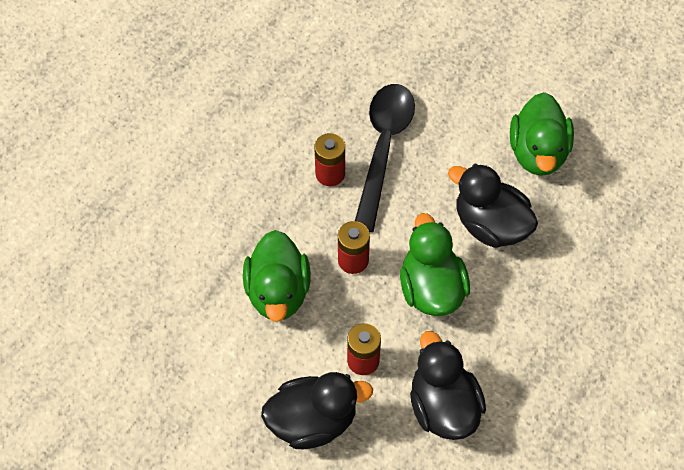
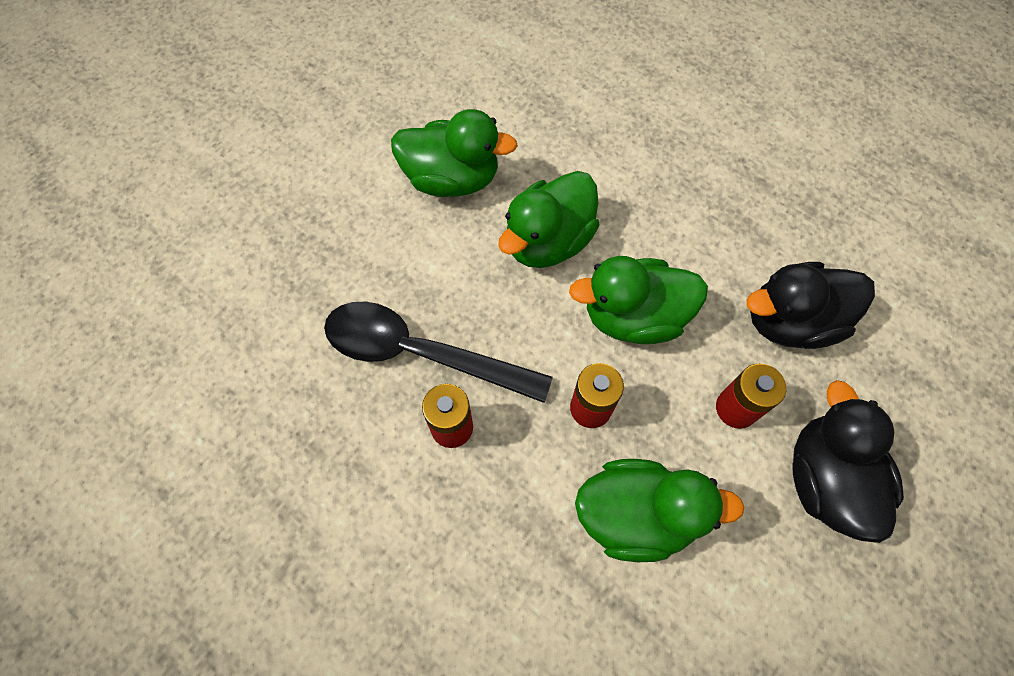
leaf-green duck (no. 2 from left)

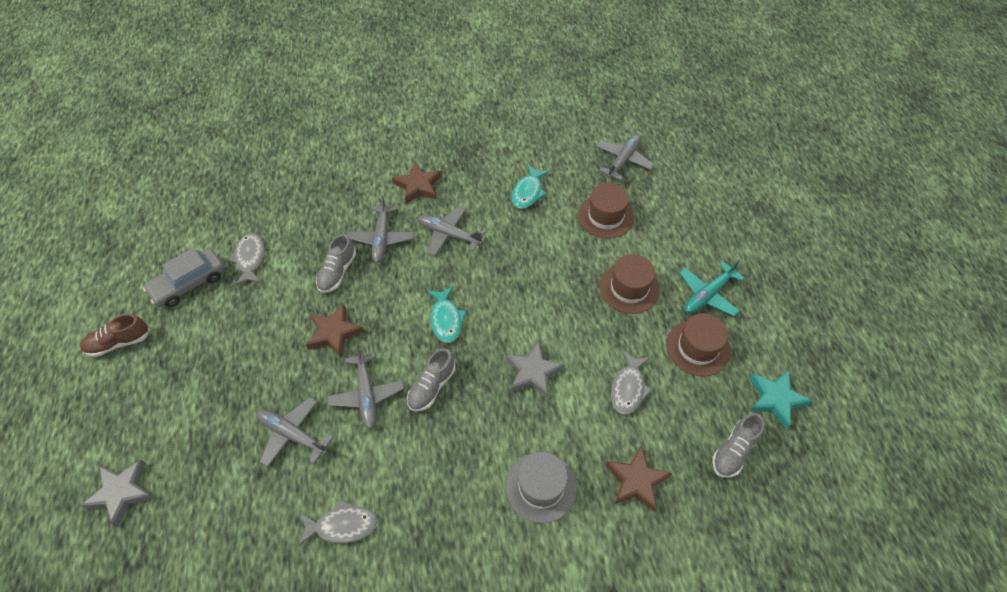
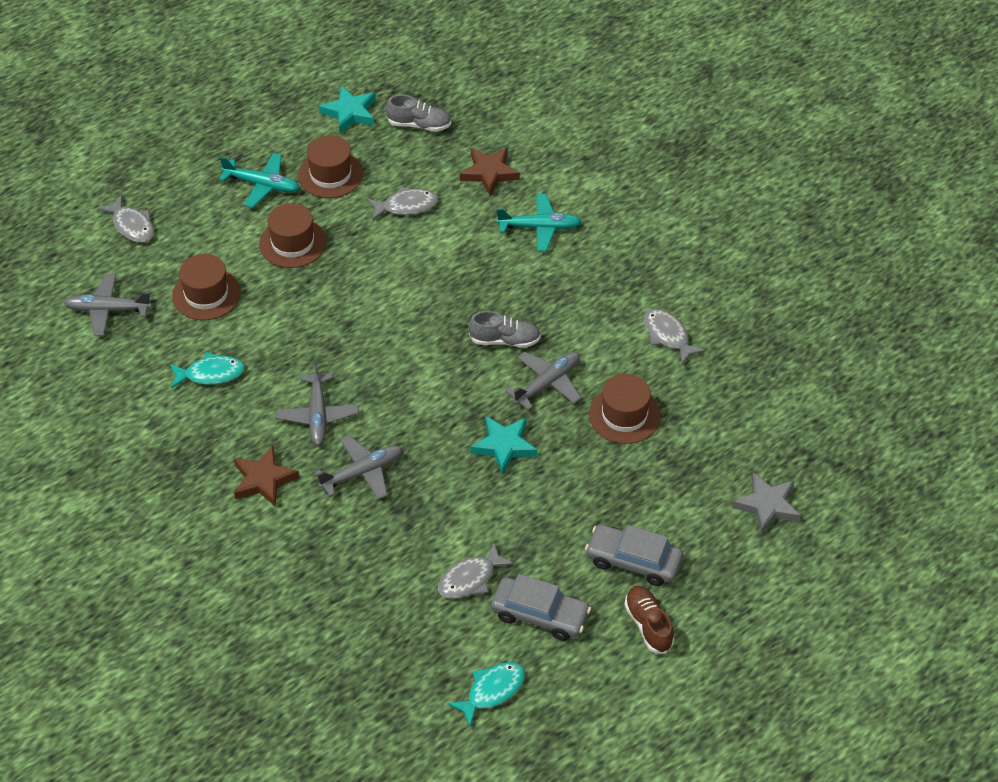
brown shoe
brown tall hat (no. 4 from left)
teal five-pointed star (no. 2 from left)
ash-grey shoe (no. 1 from left in the first image)
teal toy fish (no. 2 from left)
ash-grey five-pointed star (no. 2 from left in the first image)
teal toy plane (no. 2 from left)
ash-grey toy fish (no. 1 from left)
ash-grey automobile (no. 2 from left)

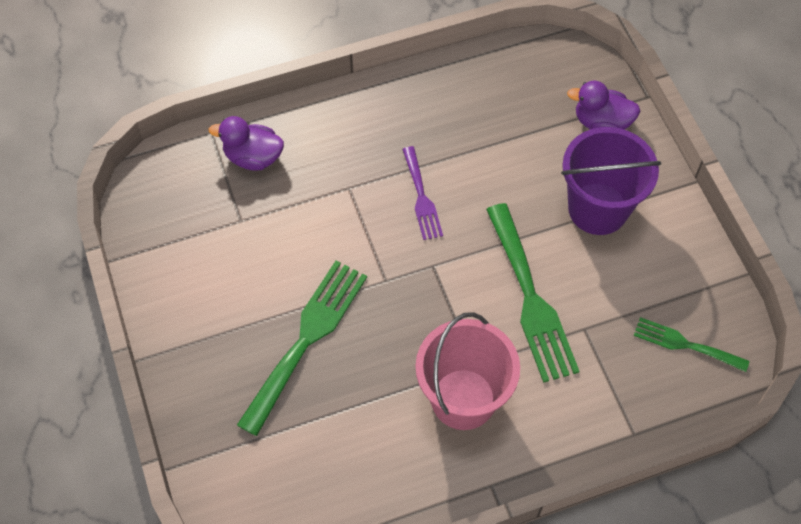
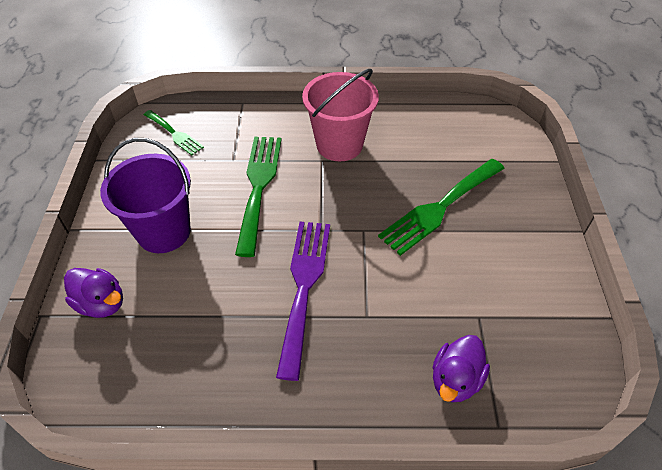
purple duck (no. 2 from left)
purple table fork

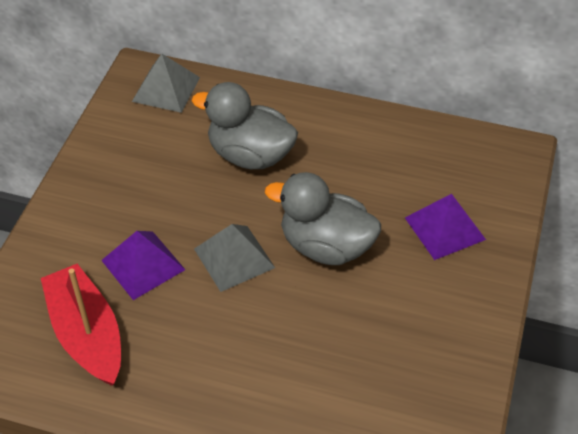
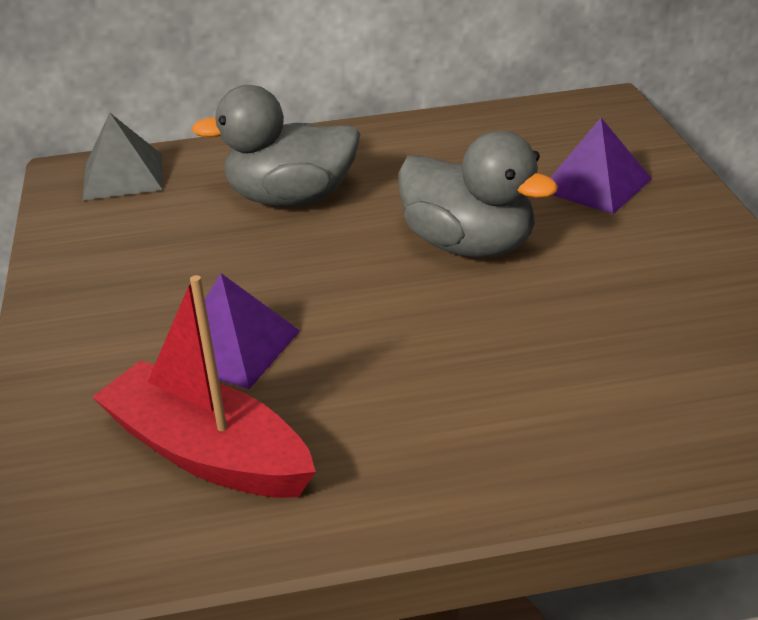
ash-grey pyramid shape (no. 2 from left in the first image)
ash-grey duck (no. 2 from left)

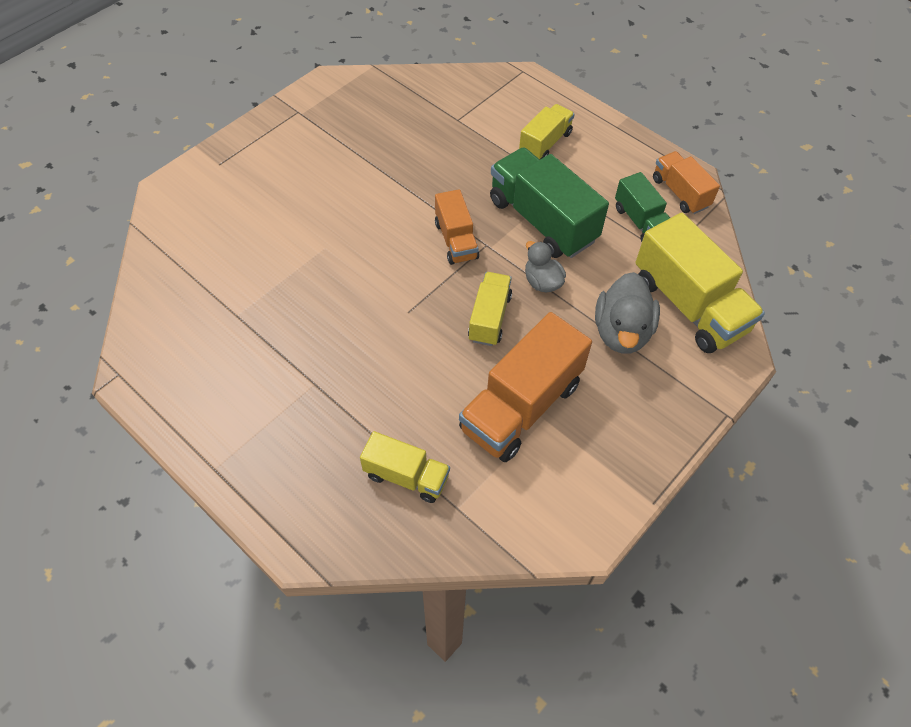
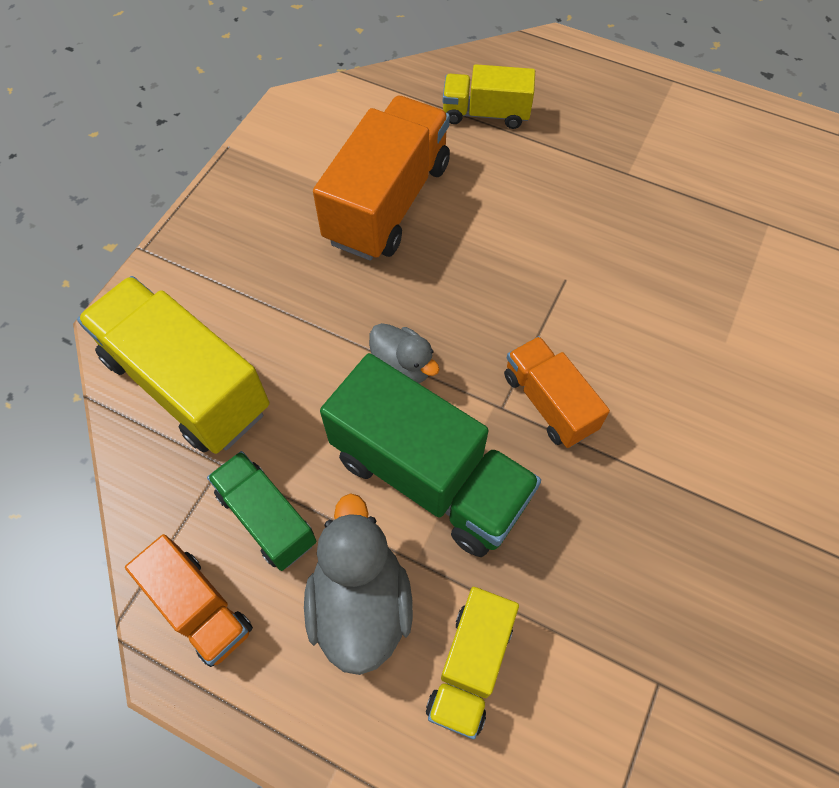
golden lorry (no. 2 from left in the first image)
ash-grey duck (no. 1 from left)

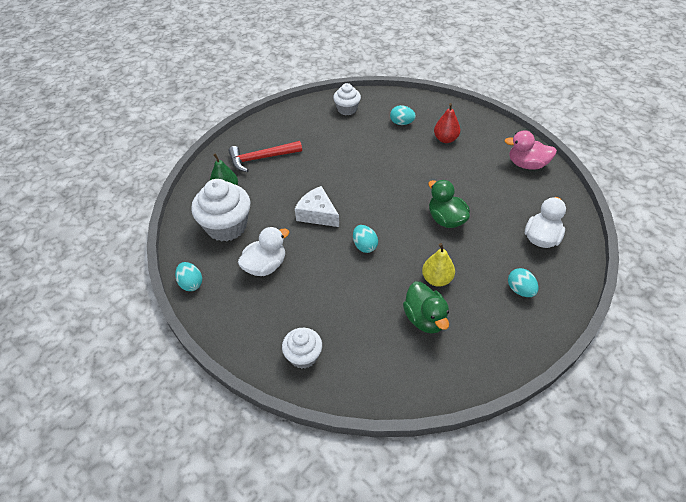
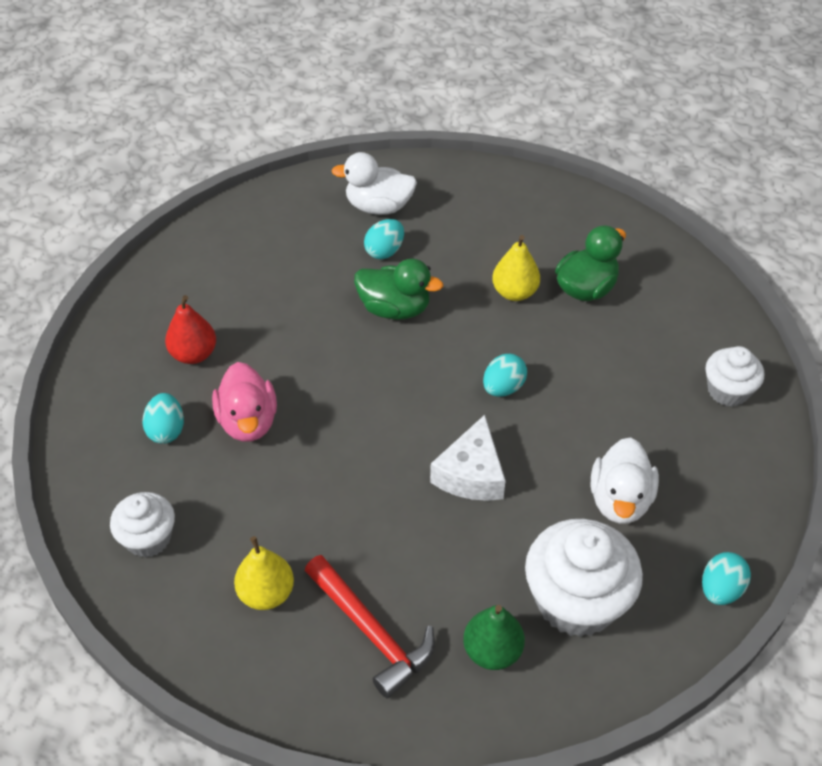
white duck (no. 2 from left)
leaf-green duck (no. 1 from left)
rose-pink duck
teal egg shape (no. 2 from left)
golden pear fruit (no. 1 from left)

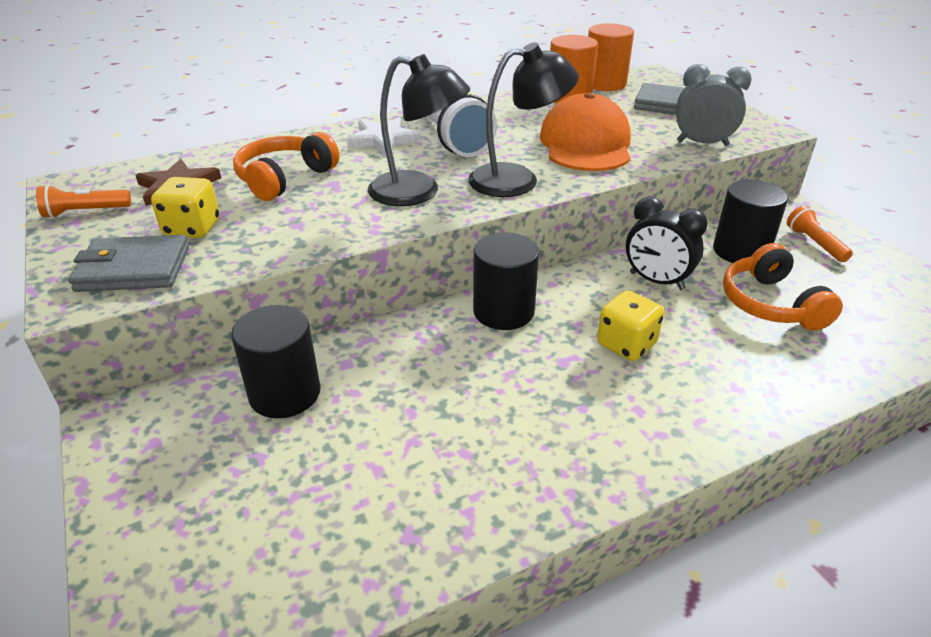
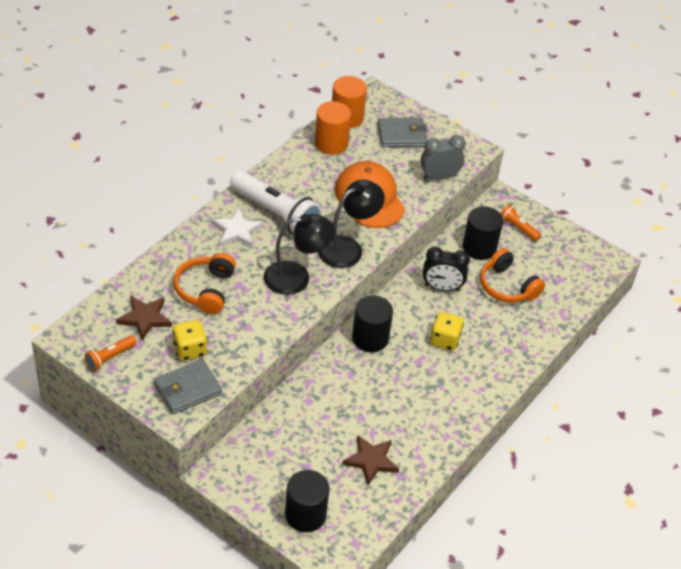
black cylinder (no. 1 from left)
brown five-pointed star (no. 2 from left)

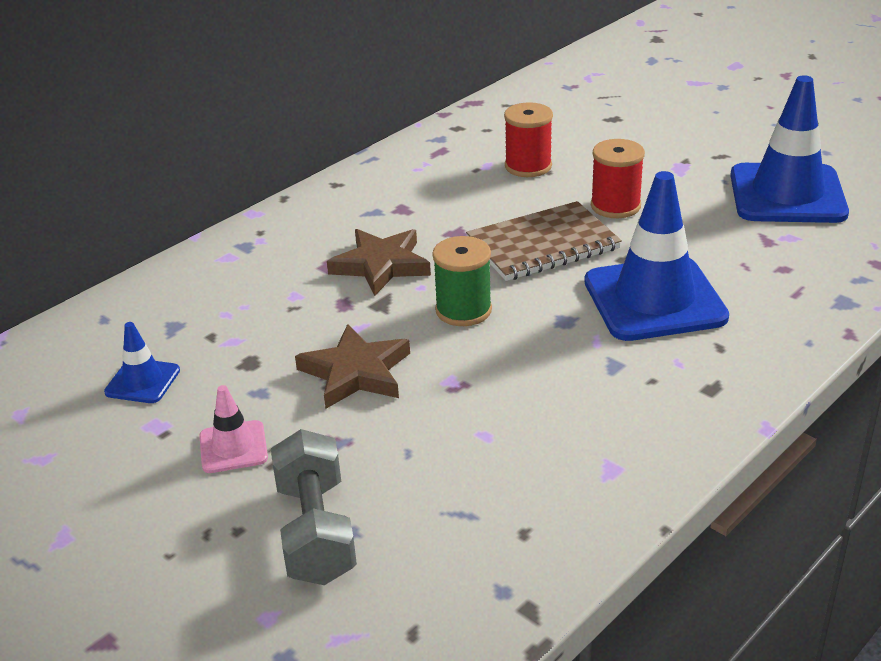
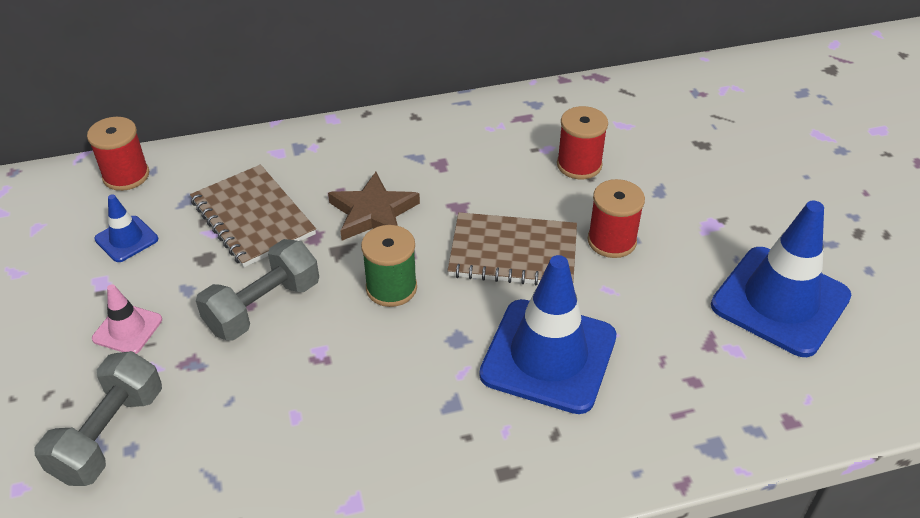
ash-grey dumbbell (no. 2 from left)
red bobbin (no. 1 from left)
brown notepad (no. 1 from left)

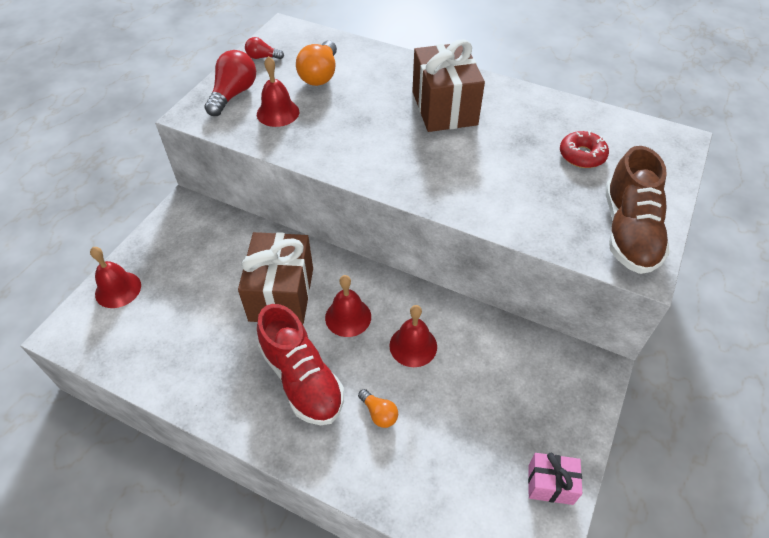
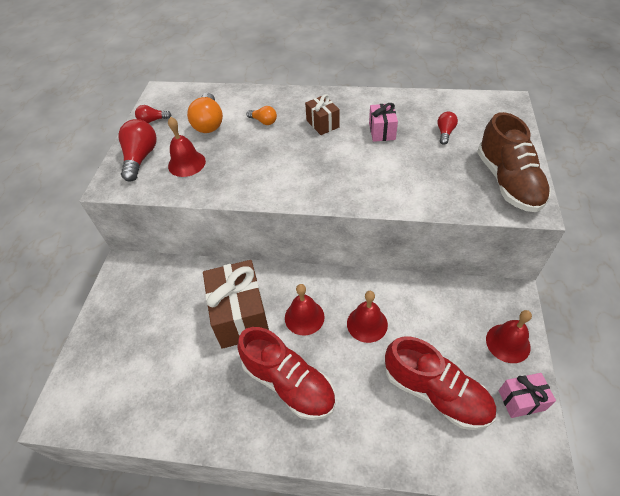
red bell (no. 4 from left)
bright orange lightbulb (no. 2 from left)
brown wrapped gift (no. 2 from left)
red lightbulb (no. 3 from left)
rose-pink wrapped gift (no. 1 from left)
red shoe (no. 2 from left)

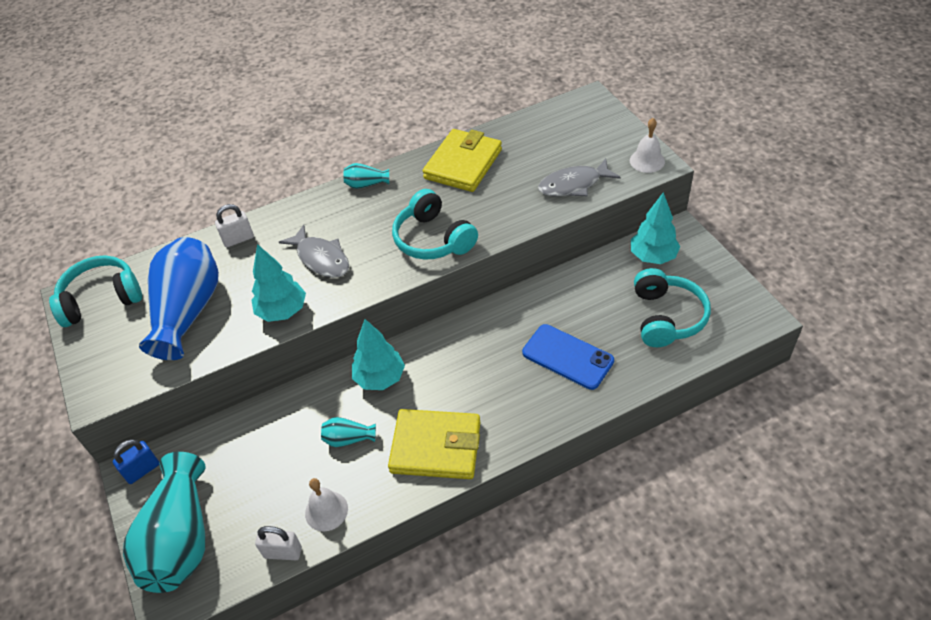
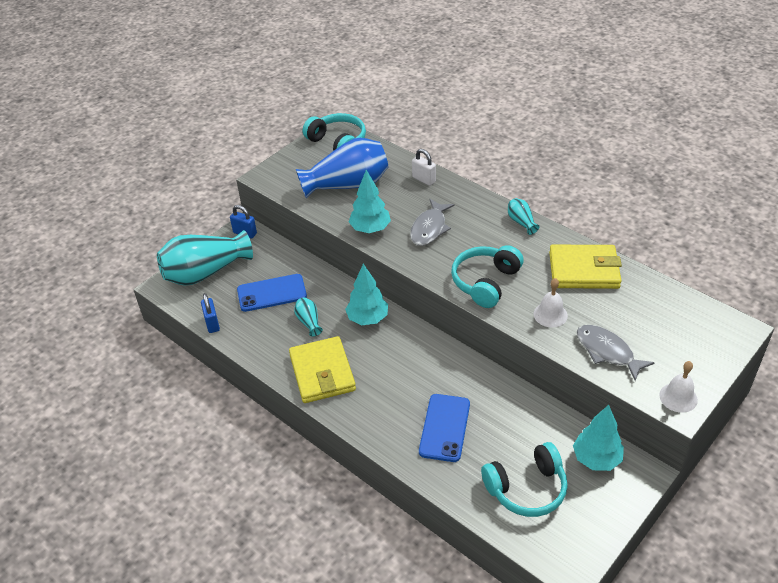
blue padlock (no. 1 from left)
white bell (no. 1 from left)
blue phone (no. 1 from left)

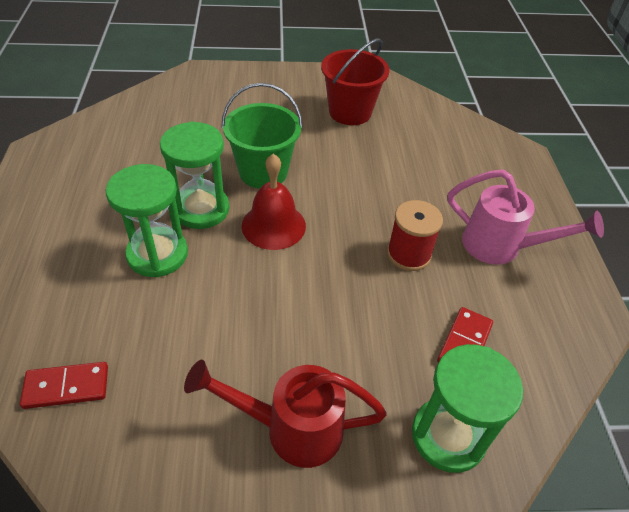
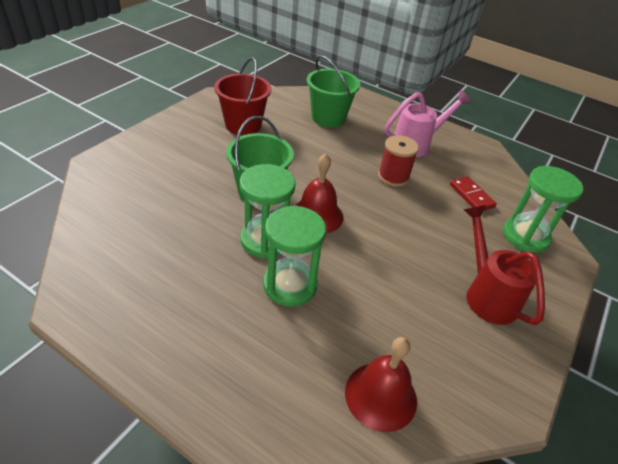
red bell (no. 2 from left)
red sprinkling can
leaf-green pail (no. 2 from left)

